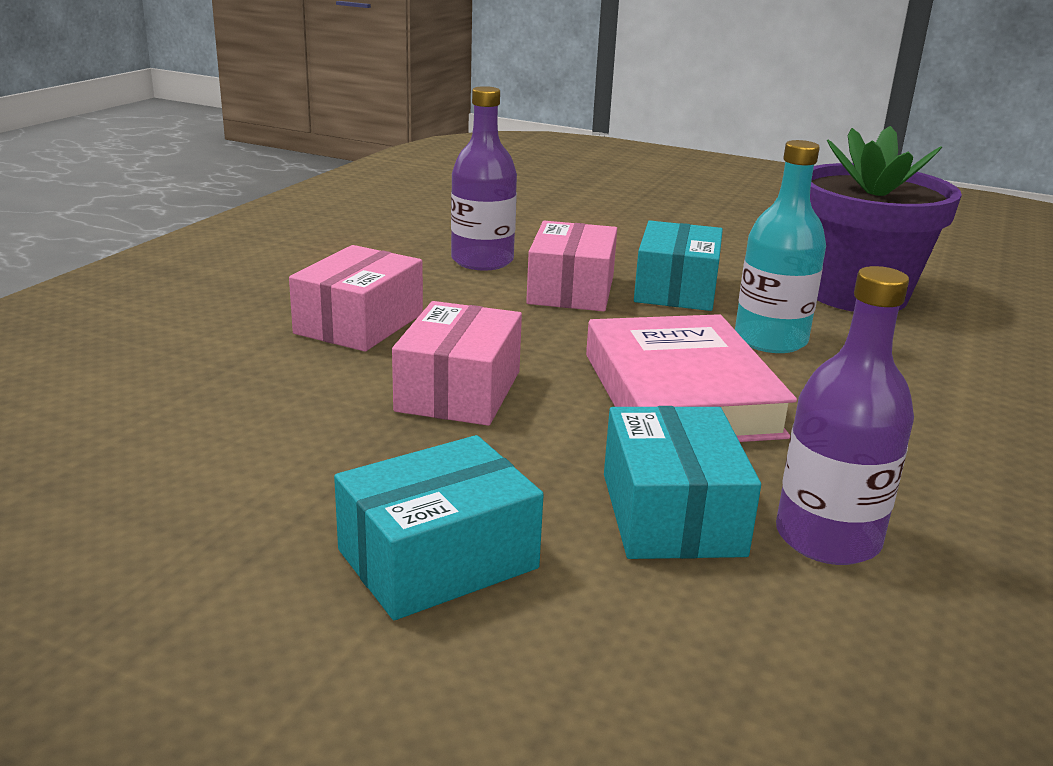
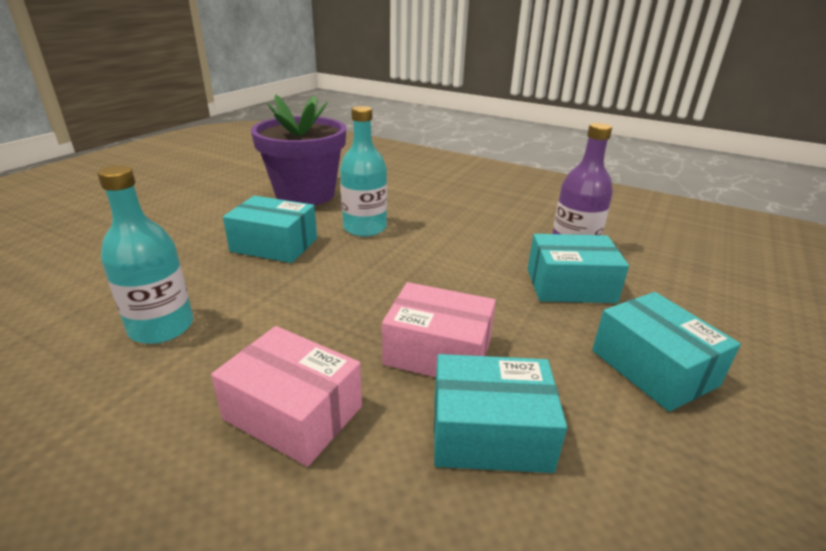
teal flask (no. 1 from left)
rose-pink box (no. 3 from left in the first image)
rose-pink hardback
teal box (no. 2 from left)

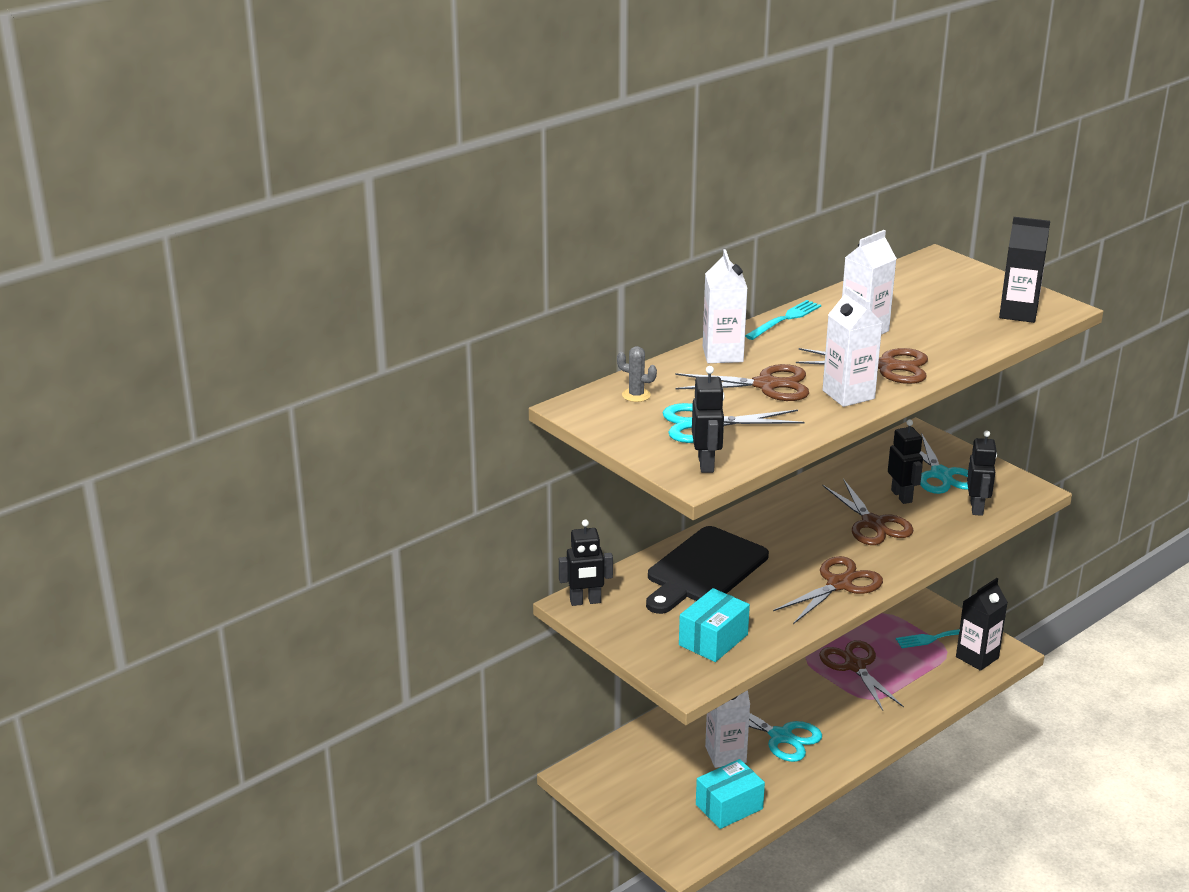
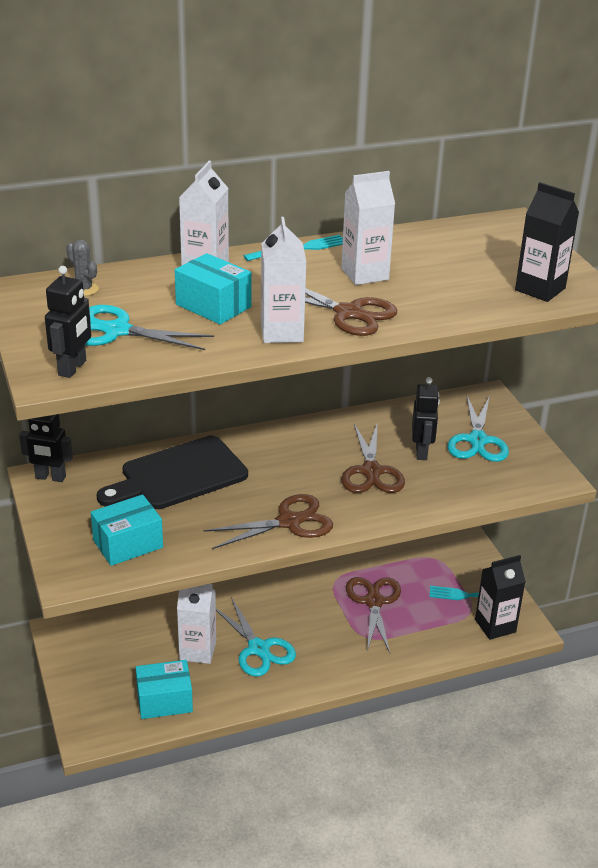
teal box (no. 3 from left)
black robot (no. 4 from left in the first image)

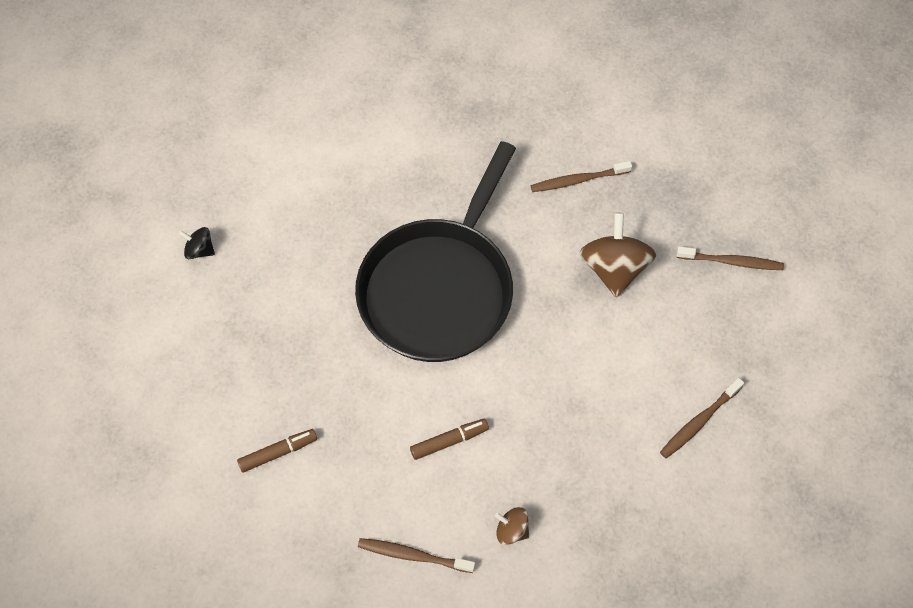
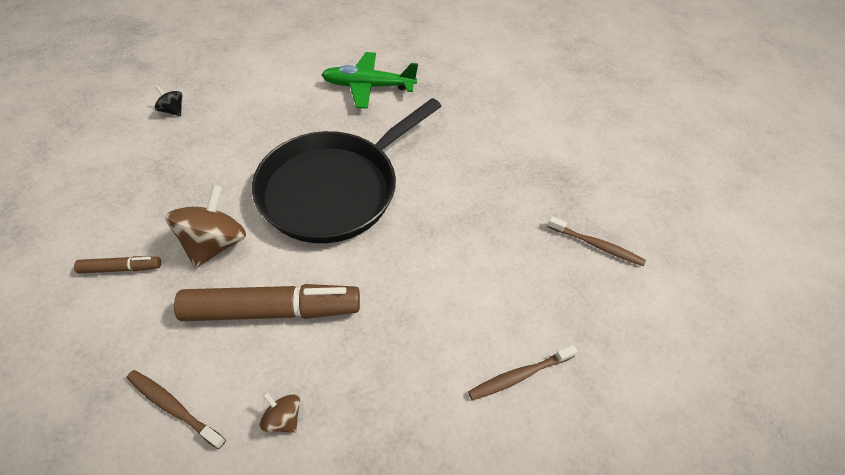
brown marker (no. 2 from left)
brown dental brush (no. 2 from left in the first image)
brown whirligig (no. 1 from left)
leaf-green toy plane

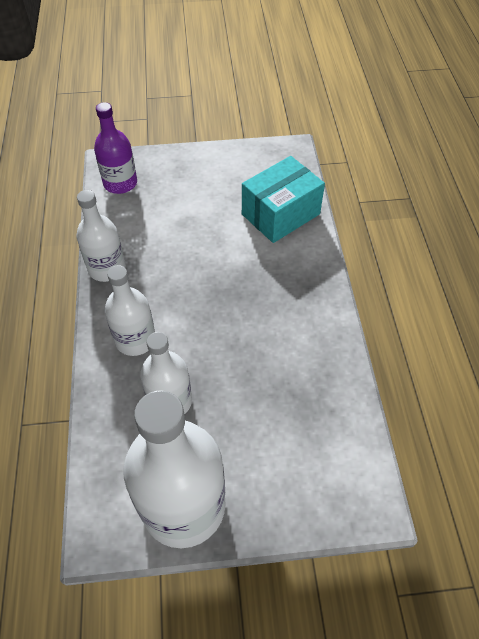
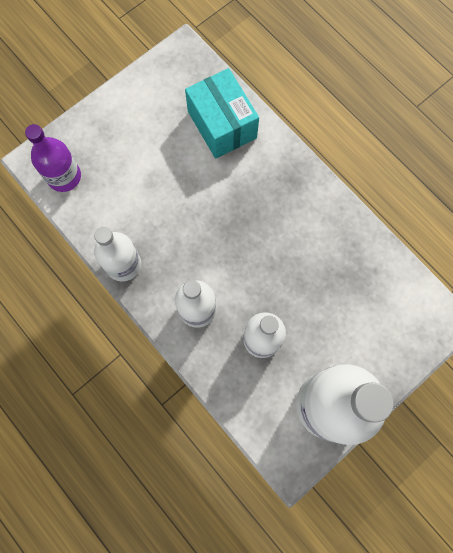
teal box

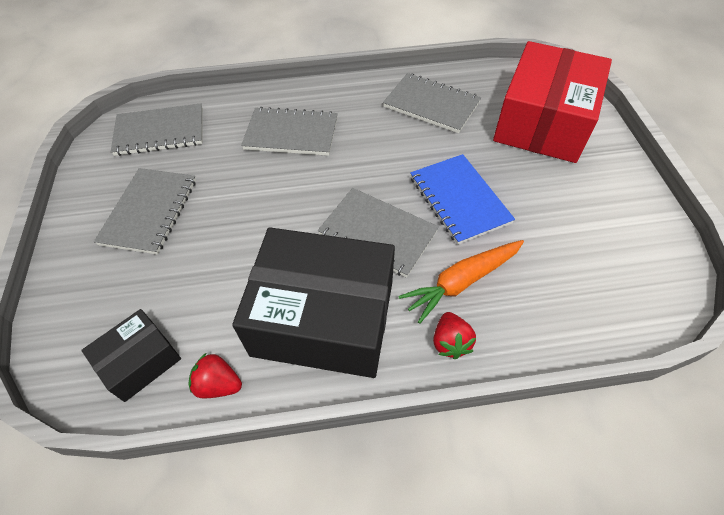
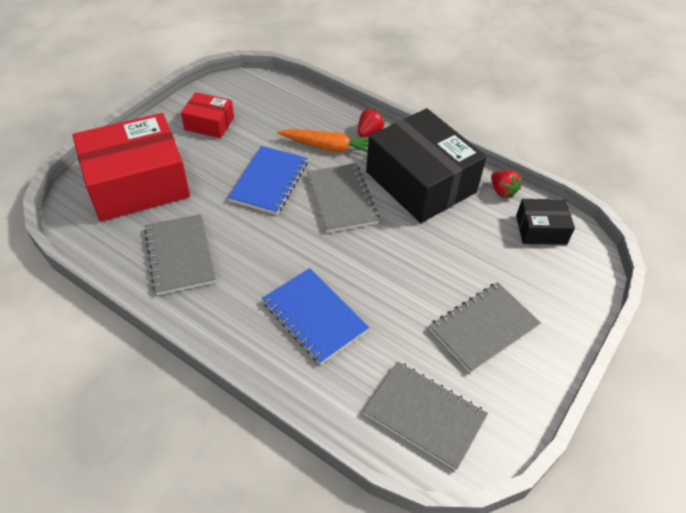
blue notepad (no. 2 from left)
red box (no. 2 from left)

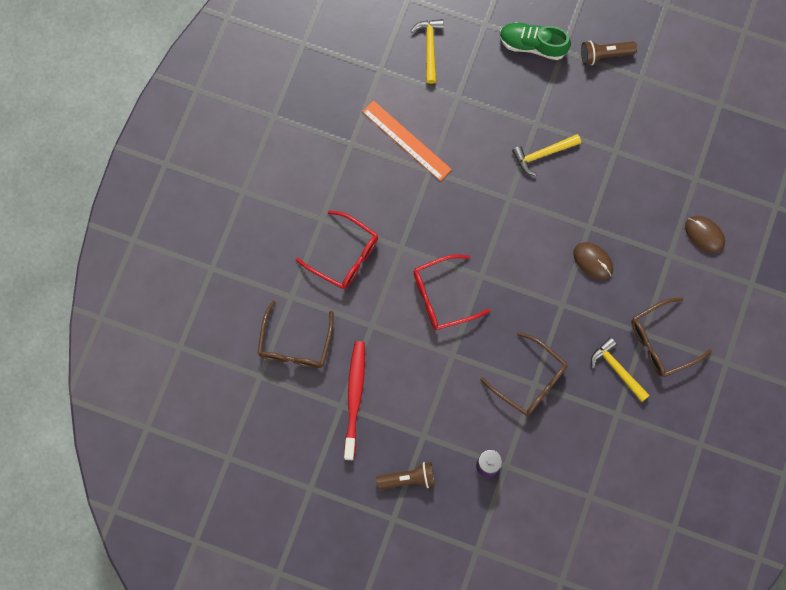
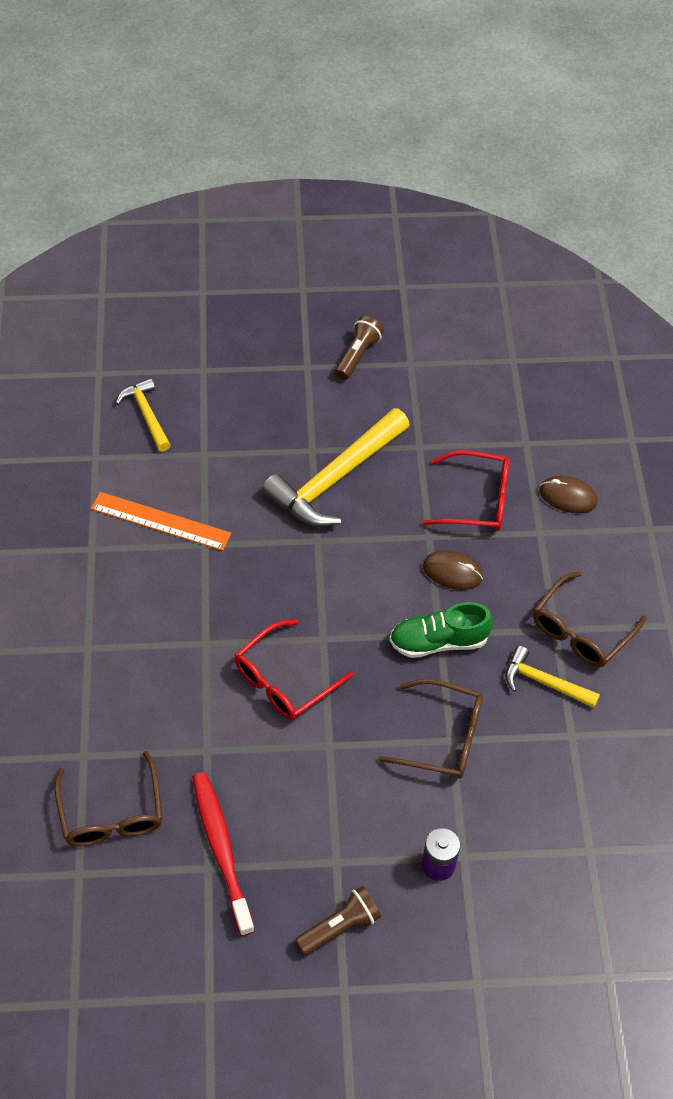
red eyeglasses (no. 2 from left)
leaf-green shoe
golden claw hammer (no. 2 from left)
brown flashlight (no. 2 from left)

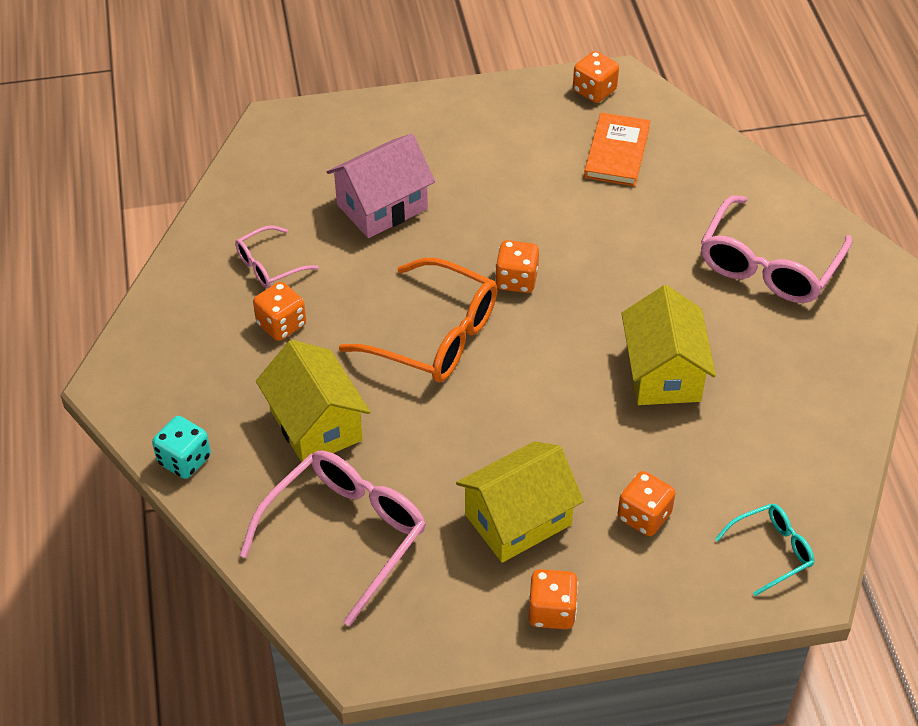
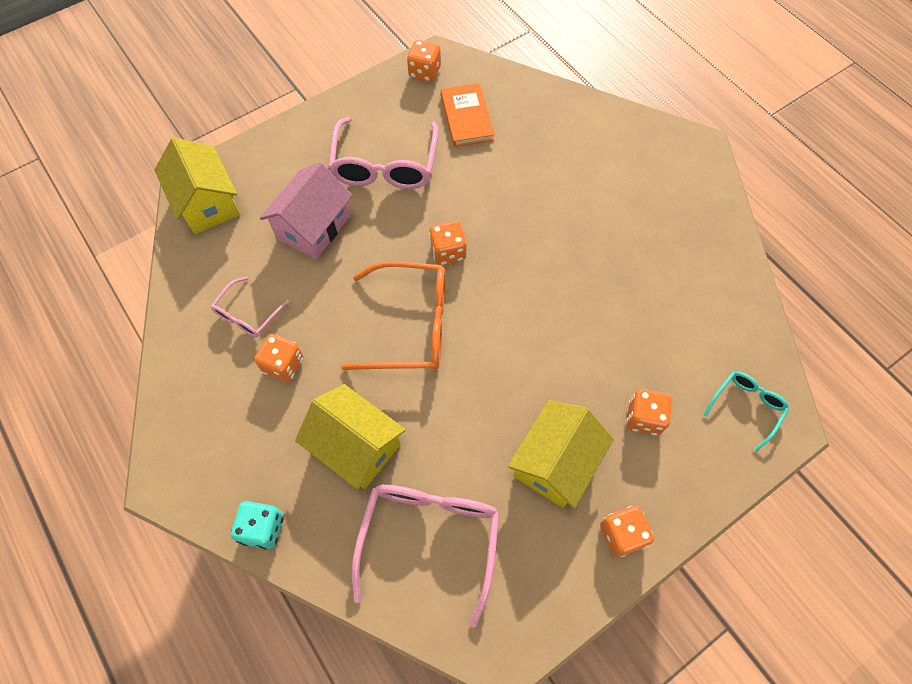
golden house (no. 1 from left)
rose-pink eyeglasses (no. 2 from left)

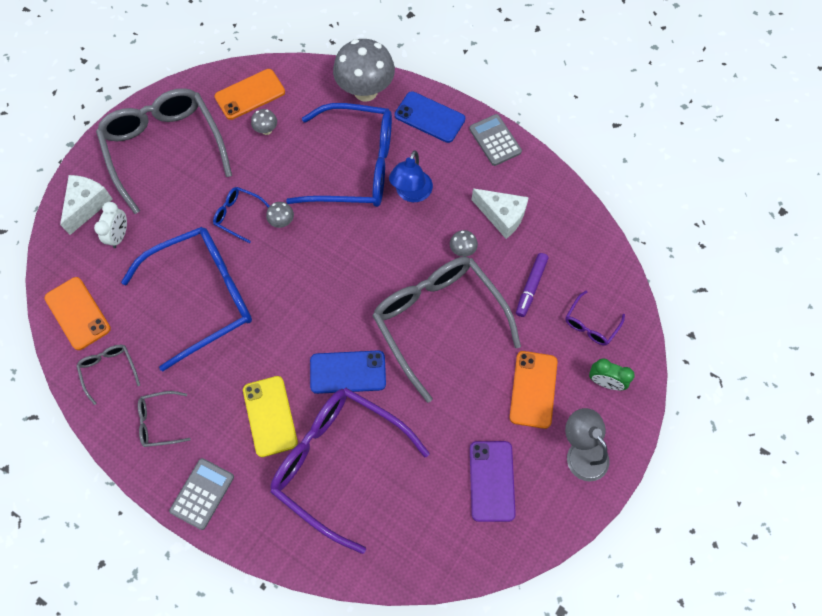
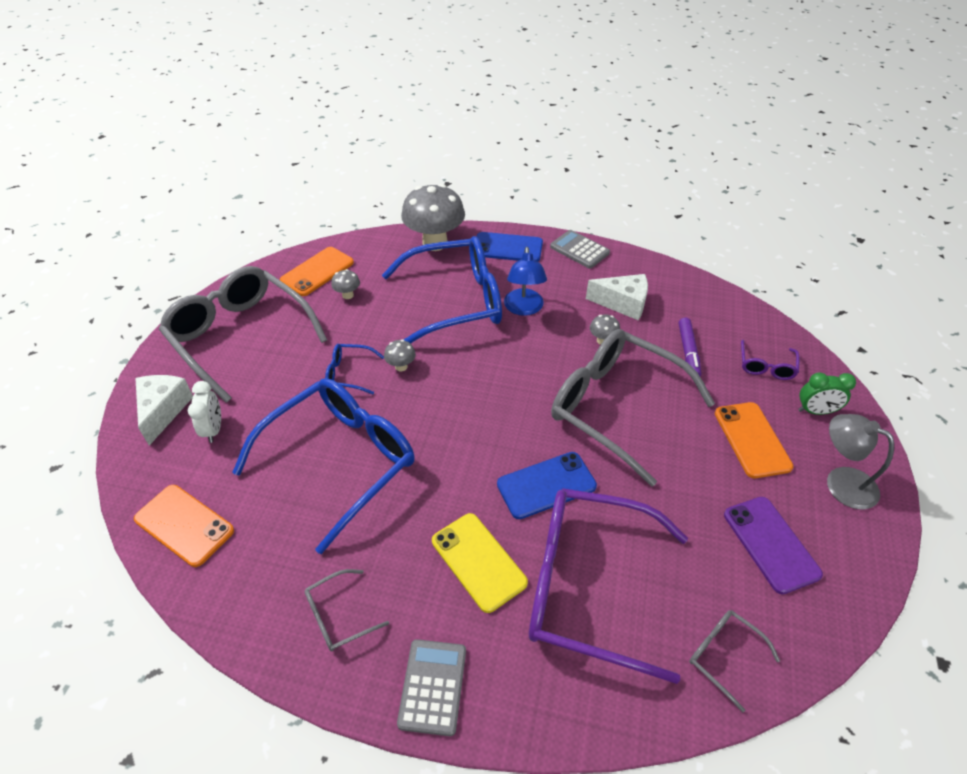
ash-grey eyeglasses (no. 4 from left)

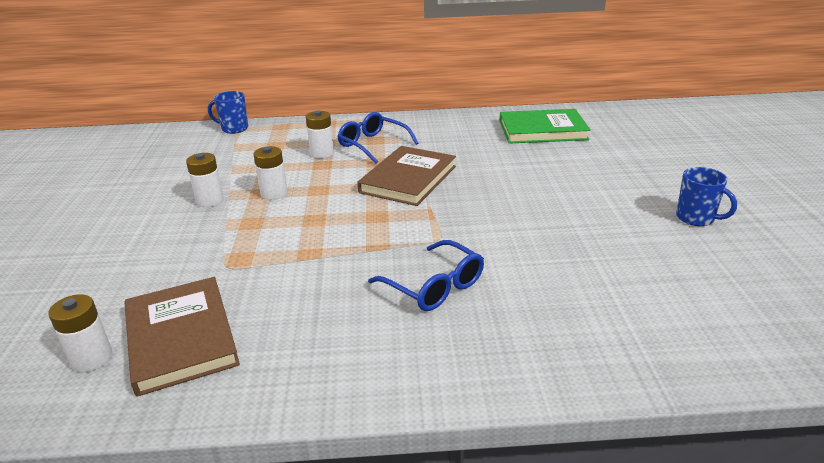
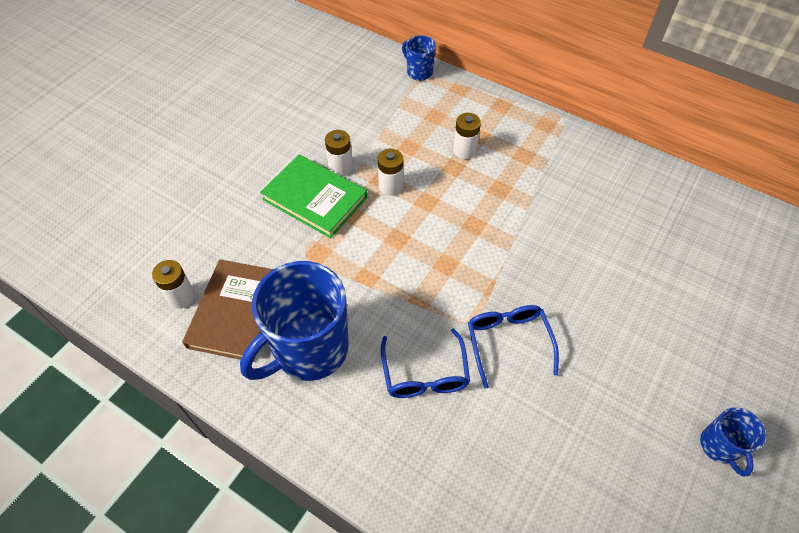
blue eyeglasses (no. 2 from left)
brown hardback (no. 2 from left in the first image)
leaf-green hardback
blue coffee mug (no. 1 from left)

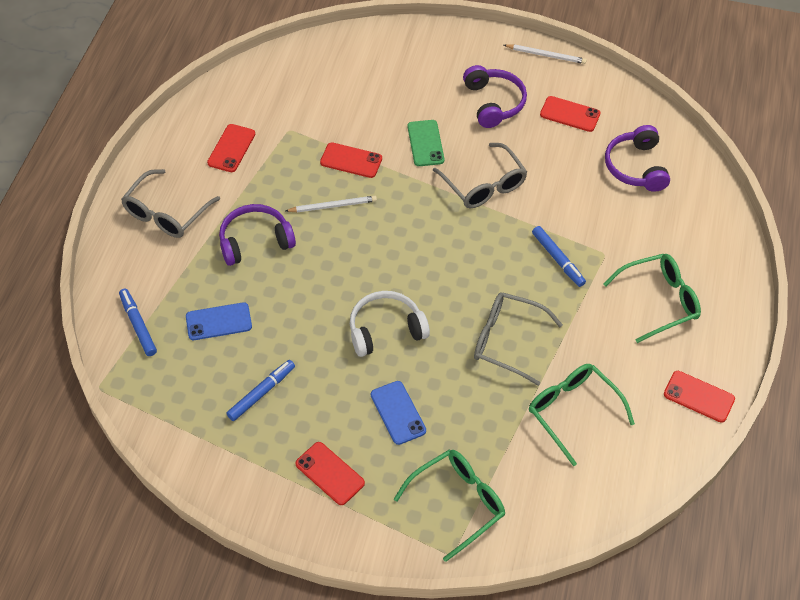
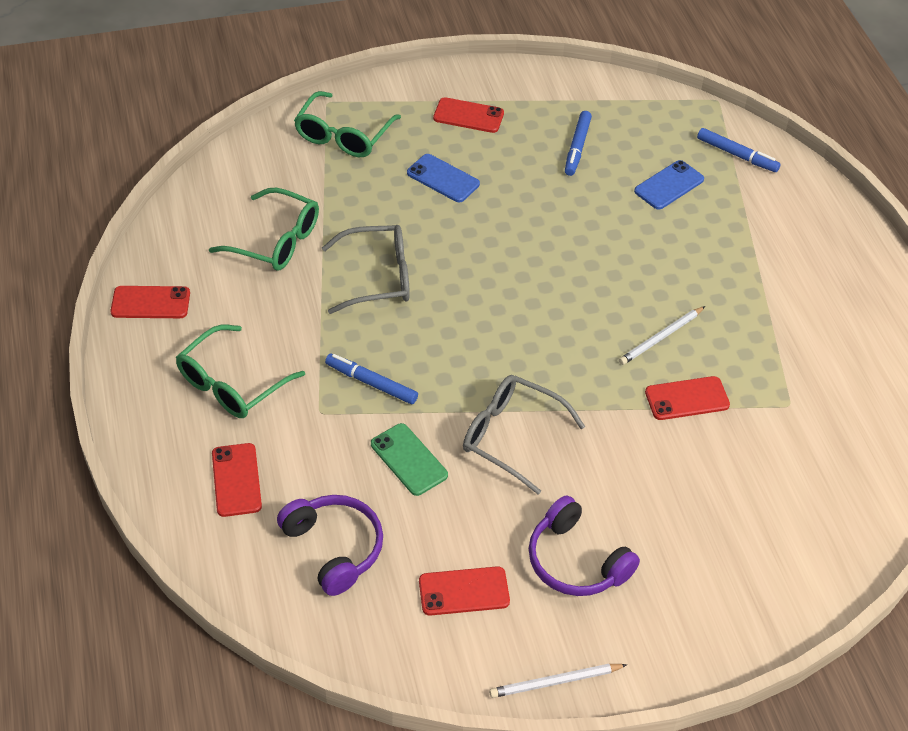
ash-grey eyeglasses (no. 1 from left in the first image)
red phone (no. 2 from left)
purple headphones (no. 1 from left in the first image)
white headphones
leaf-green phone

